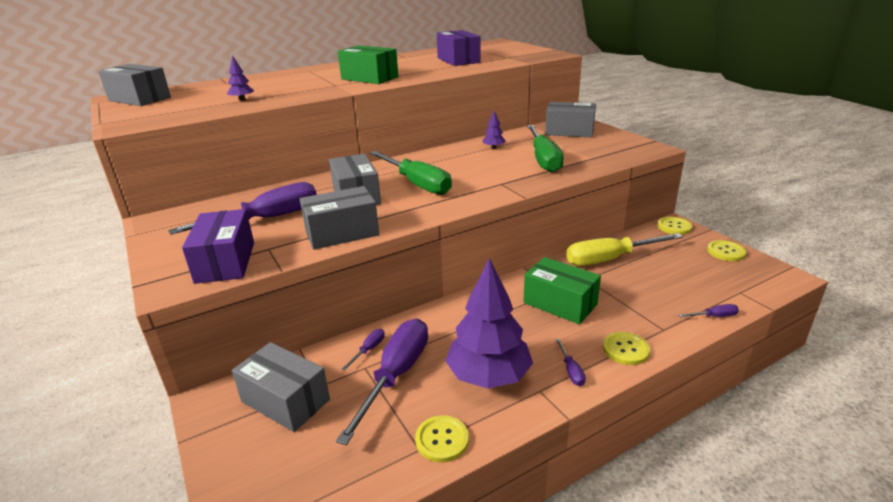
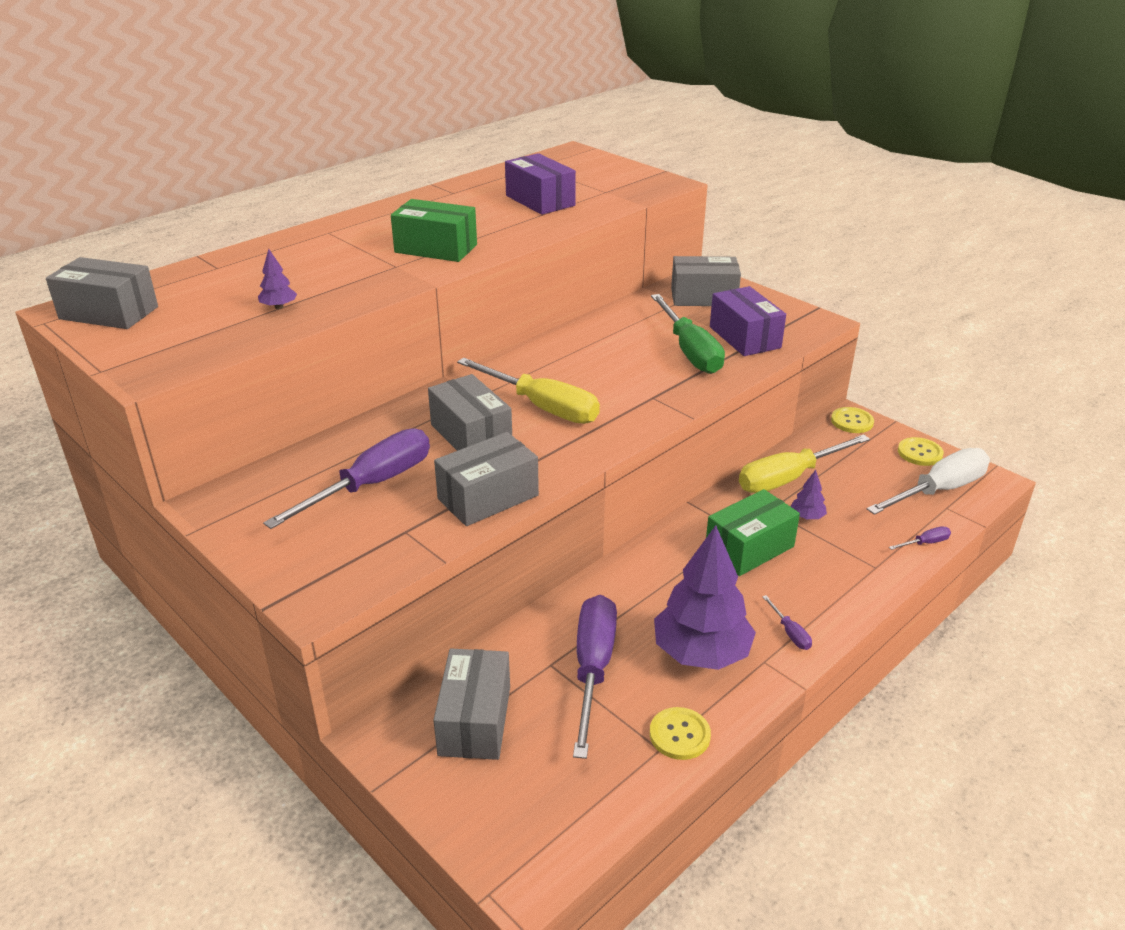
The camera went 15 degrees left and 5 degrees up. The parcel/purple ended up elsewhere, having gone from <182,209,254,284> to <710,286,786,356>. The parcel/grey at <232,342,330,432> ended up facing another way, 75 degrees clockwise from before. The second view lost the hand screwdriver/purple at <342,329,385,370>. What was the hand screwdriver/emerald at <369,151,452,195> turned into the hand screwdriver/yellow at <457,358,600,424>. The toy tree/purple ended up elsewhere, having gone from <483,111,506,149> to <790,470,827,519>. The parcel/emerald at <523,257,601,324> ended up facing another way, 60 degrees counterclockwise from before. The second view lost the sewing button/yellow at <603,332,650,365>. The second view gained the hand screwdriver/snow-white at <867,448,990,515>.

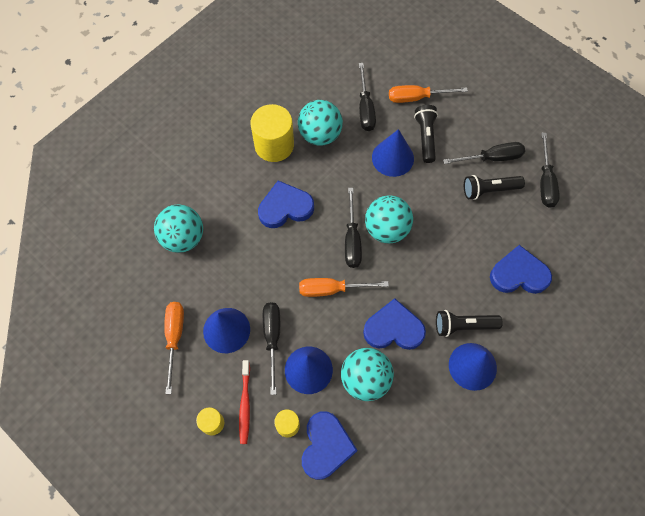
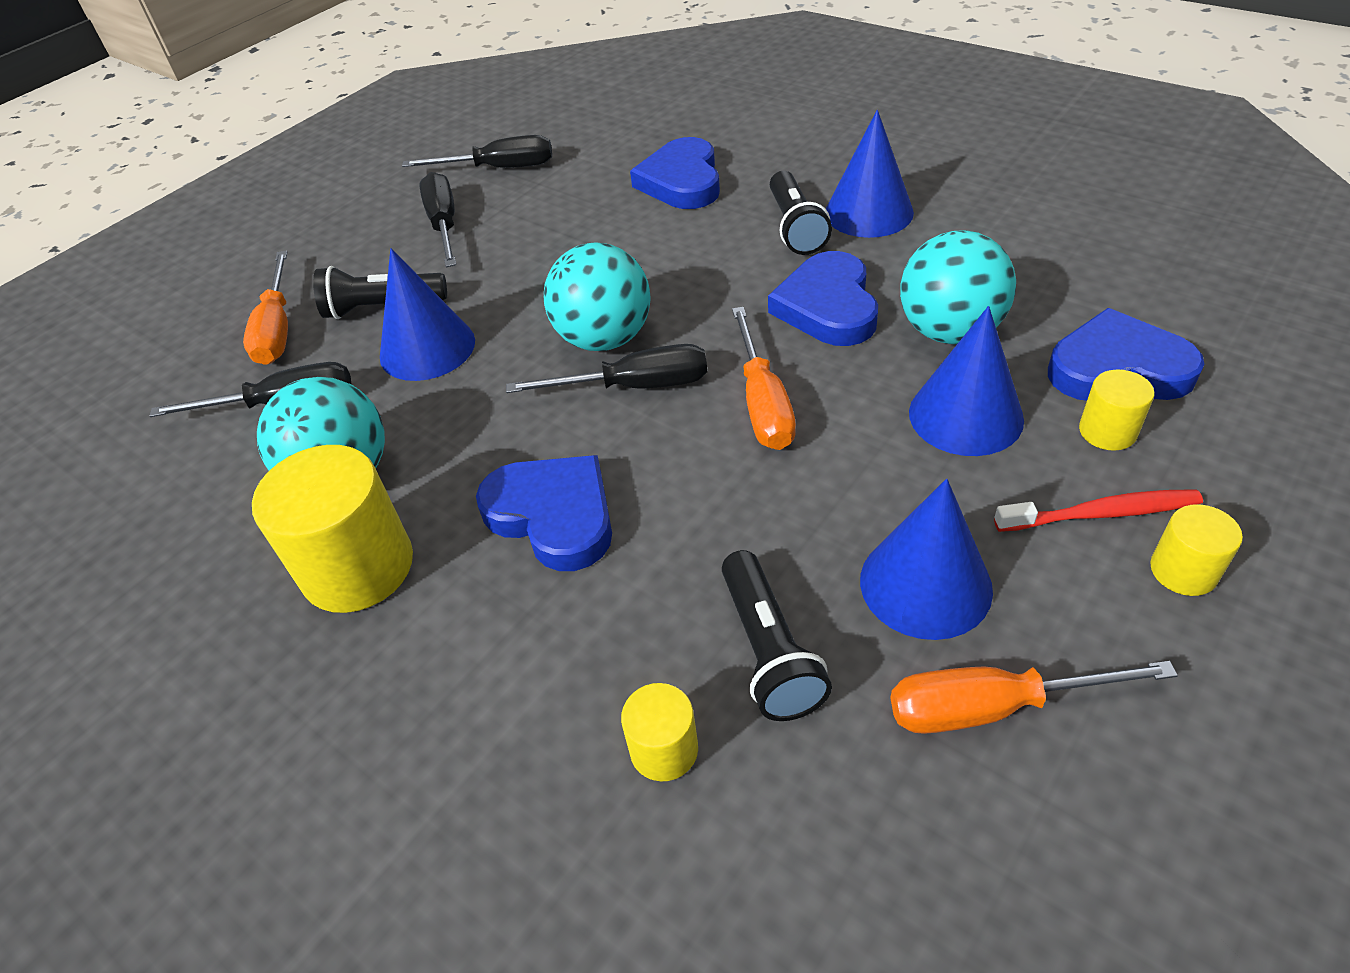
The camera went 90 degrees left and 20 degrees down. Where the sphere/turquoise stood at <154,205,203,253>, the cylinder/yellow came to stand at <621,683,698,781>. The love heart/royal blue at <258,181,314,228> ended up facing another way, 150 degrees clockwise from before. The second view lost the hand screwdriver/jet-black at <263,302,280,395>. The pocket torch/jet-black ended up elsewhere, having gone from <464,175,525,200> to <722,550,832,721>.

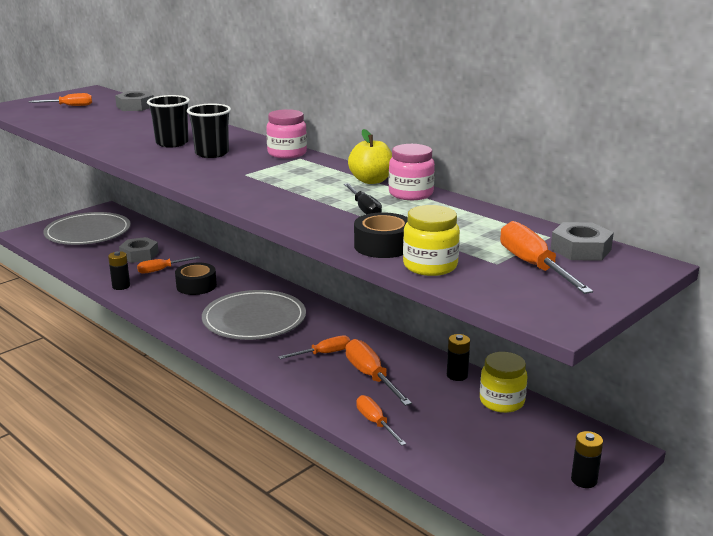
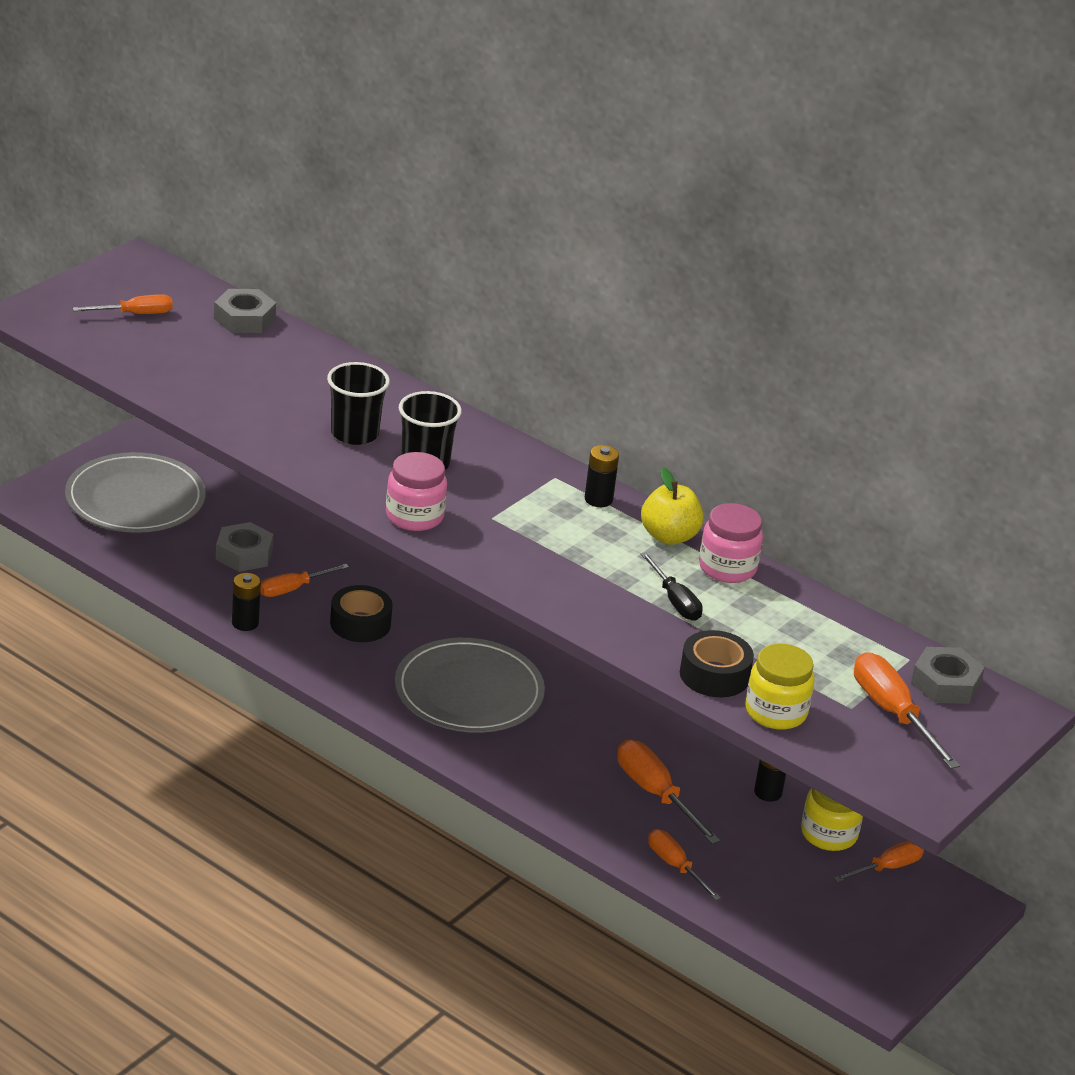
The camera went 10 degrees left and 10 degrees up. The preserve jar/rosy ended up elsewhere, having gone from <266,109,307,159> to <386,452,447,531>. The hand screwdriver/bright orange ended up elsewhere, having gone from <278,335,350,359> to <833,841,924,883>. The power cell/jet-black ended up elsewhere, having gone from <571,431,603,488> to <585,445,619,507>.

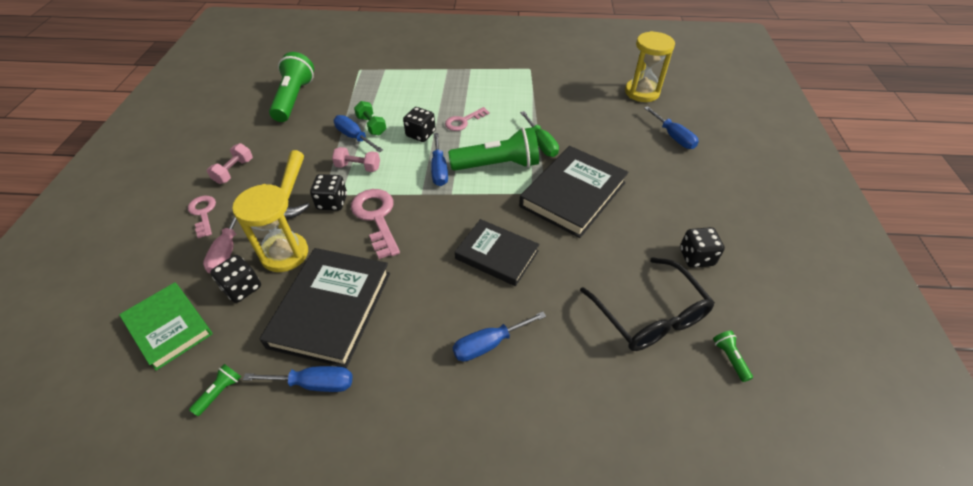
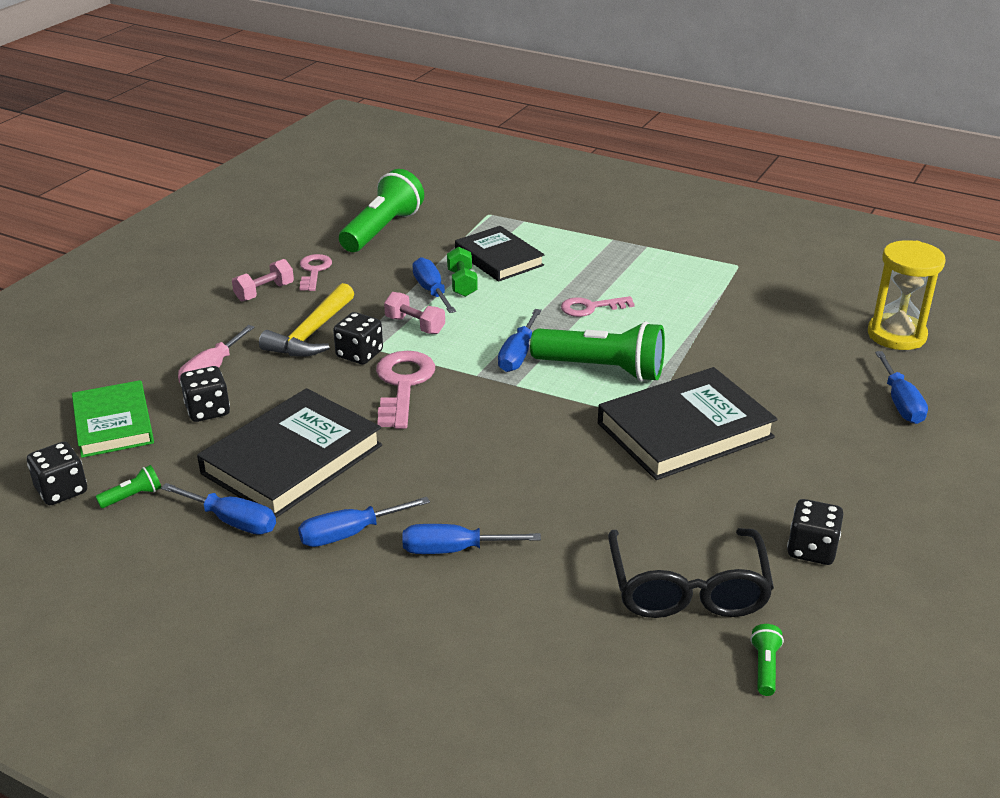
The camera went 25 degrees right and 15 degrees down. The key/rosy ended up elsewhere, having gone from <188,196,216,238> to <300,254,332,291>. The second view lost the sandglass/yellow at <232,184,308,272>. The game die/jet-black ended up elsewhere, having gone from <403,107,436,142> to <27,442,87,505>. The book/jet-black ended up elsewhere, having gone from <455,219,539,286> to <455,226,544,282>. The second view lost the hand screwdriver/emerald at <520,111,559,157>. The second view gained the hand screwdriver/royal blue at <298,497,430,547>.

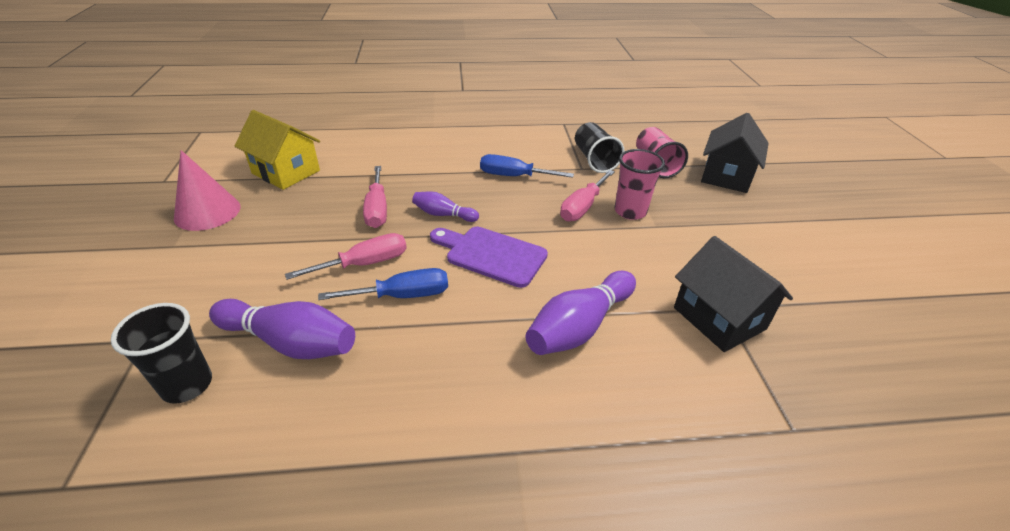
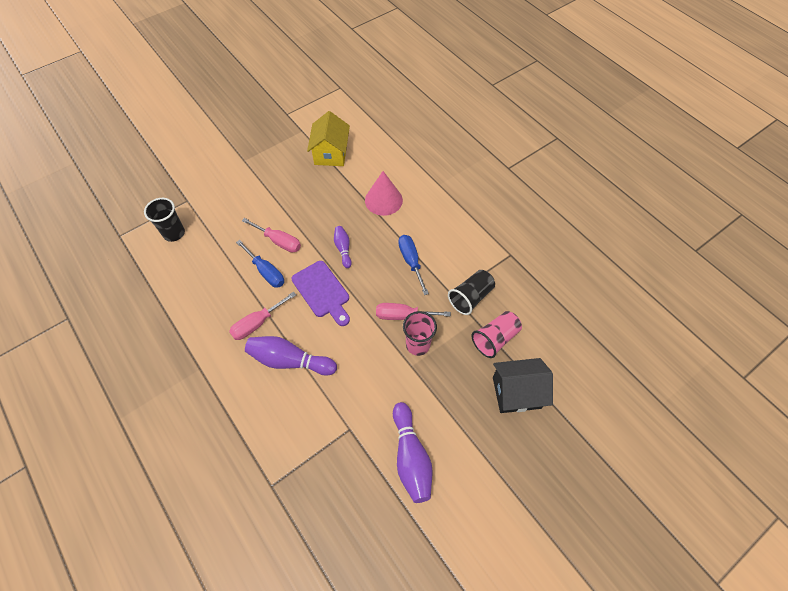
The camera went 60 degrees right and 20 degrees up. The cone shape/rosy ended up elsewhere, having gone from <174,150,241,231> to <365,171,403,216>. The skittle/purple ended up elsewhere, having gone from <209,299,355,359> to <393,402,433,503>. The hand screwdriver/rosy ended up elsewhere, having gone from <363,166,387,228> to <229,292,296,340>. The chopping board/purple at <430,227,548,288> ended up facing another way, 150 degrees clockwise from before. The second view lost the cottage/jet-black at <674,236,793,352>.

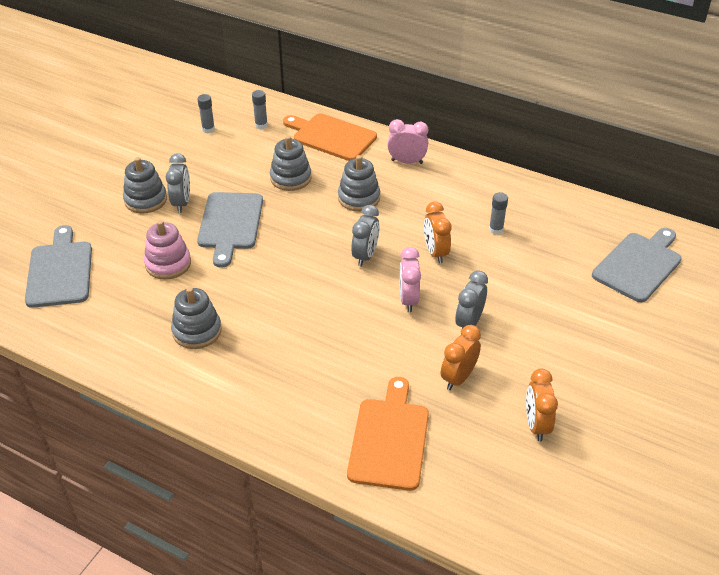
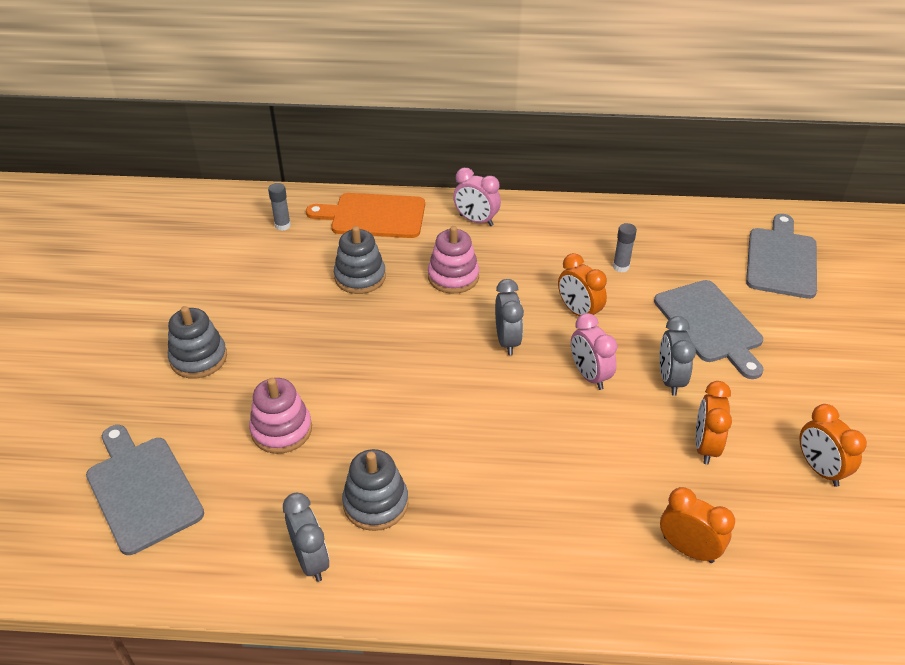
The camera went 25 degrees left and 0 degrees up. The alarm clock/grey ended up elsewhere, having gone from <166,153,190,213> to <283,493,330,582>. The second view lost the glue stick/grey at <197,94,215,133>. The chopping board/grey ended up elsewhere, having gone from <197,192,263,268> to <654,280,763,379>. What was the stacking toy/grey at <338,155,380,212> turned into the stacking toy/rosy at <428,226,479,294>. Where the chopping board/bright orange stood at <347,377,429,491>, the alarm clock/bright orange came to stand at <660,487,735,563>. The alarm clock/rosy at <387,119,428,164> ended up facing another way, 135 degrees counterclockwise from before.

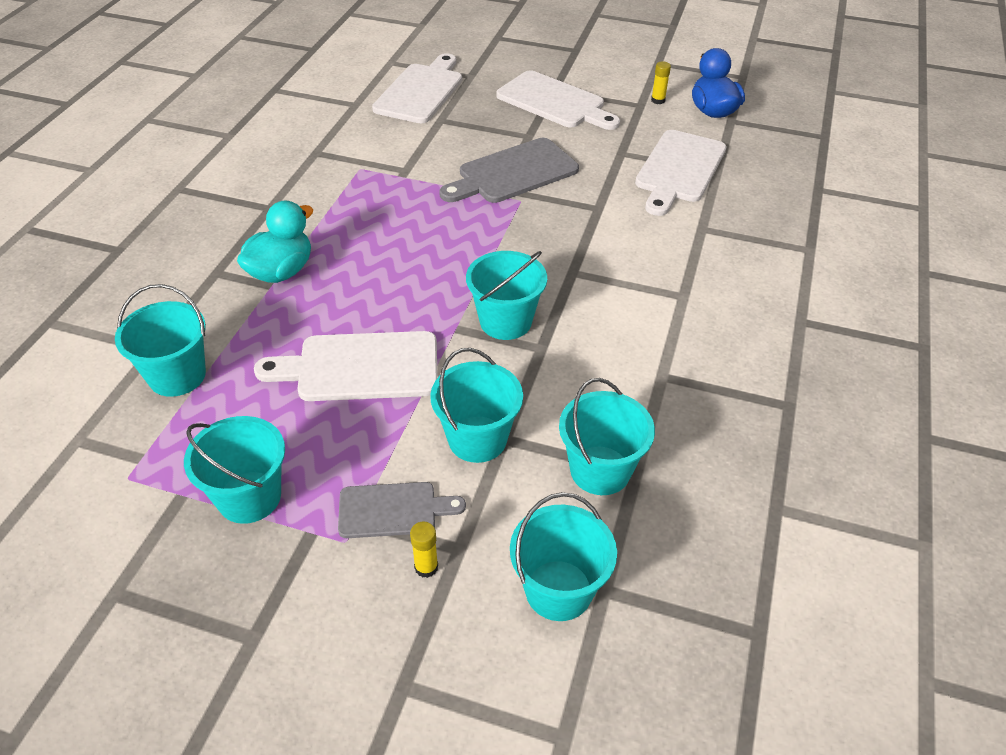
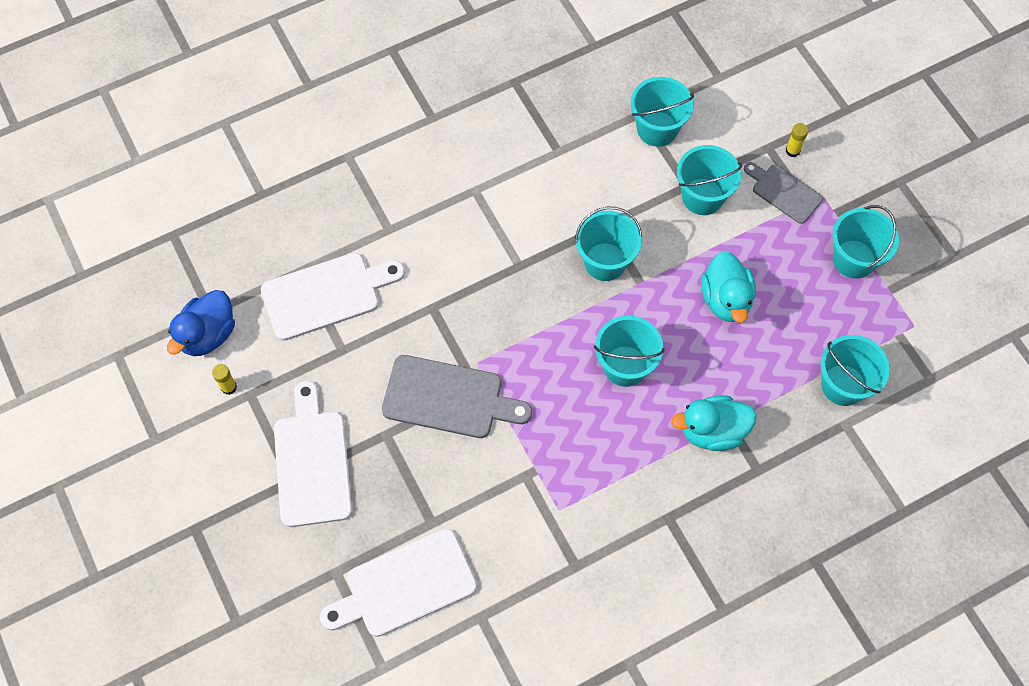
The camera went 135 degrees left and 20 degrees up. Where the chopping board/snow-white stood at <254,331,438,401>, the rubber duck/turquoise came to stand at <701,251,756,323>. The bucket/turquoise ended up elsewhere, having gone from <510,492,617,621> to <594,316,665,387>.

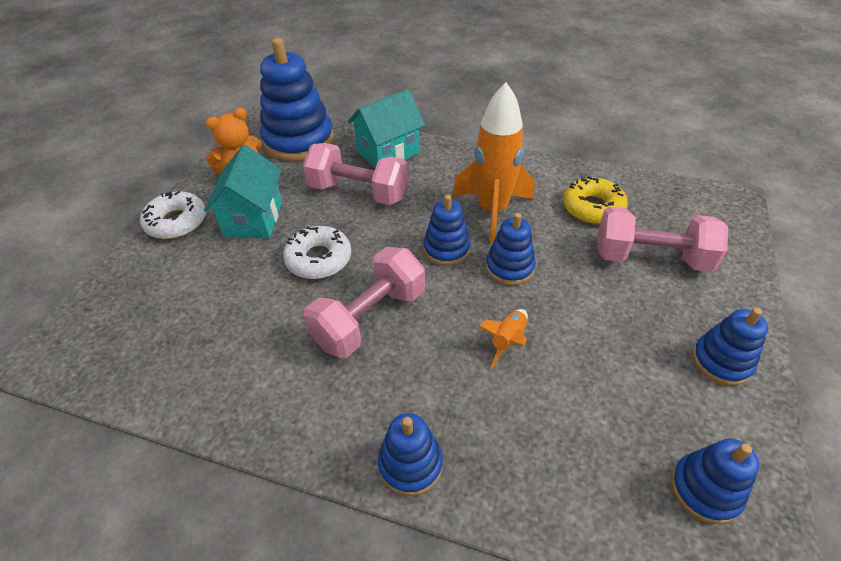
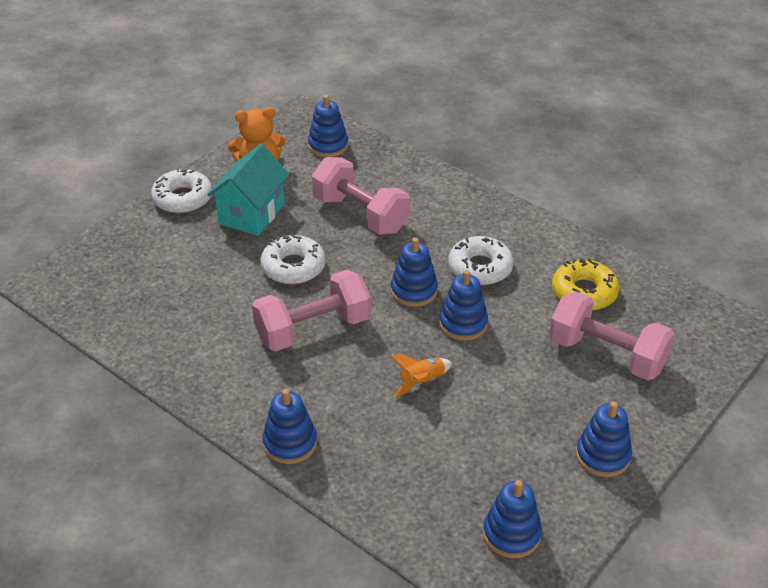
The camera went 20 degrees right and 5 degrees down. The size of the stacking toy/royal blue at <260,38,334,161> changed by a factor of 0.54. The second view lost the cottage/turquoise at <348,89,425,168>. Where the rocket/bright orange stood at <452,82,535,244>, the donut/snow-white came to stand at <448,236,514,285>.

